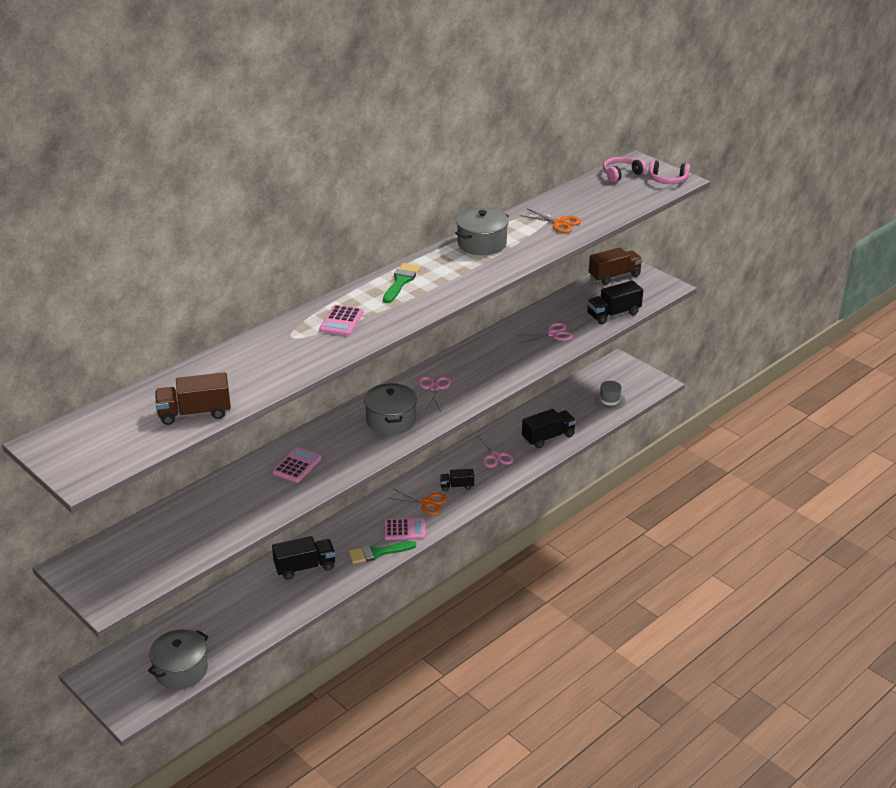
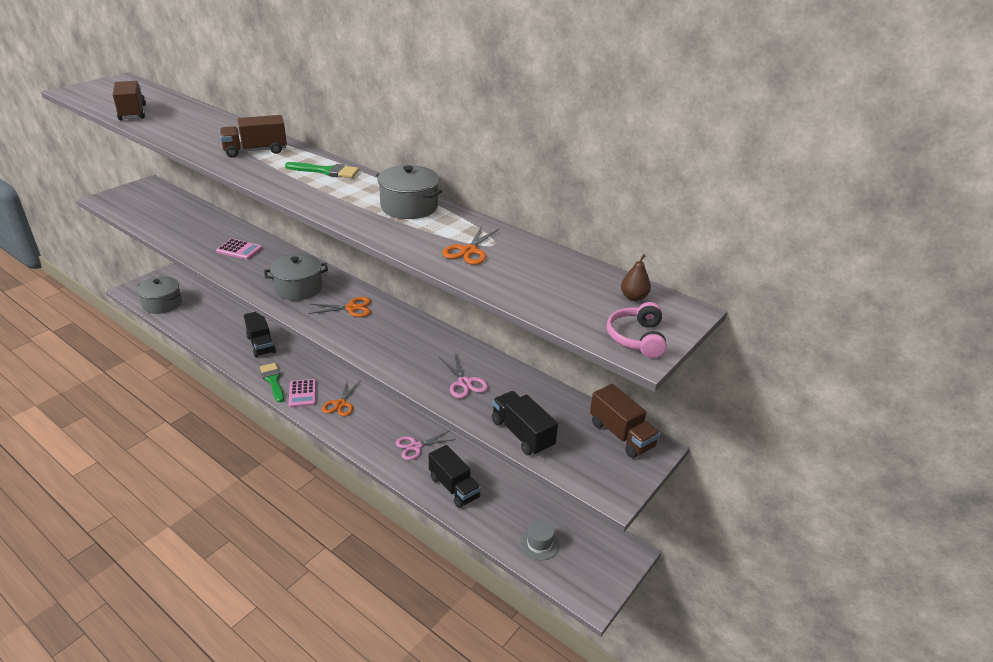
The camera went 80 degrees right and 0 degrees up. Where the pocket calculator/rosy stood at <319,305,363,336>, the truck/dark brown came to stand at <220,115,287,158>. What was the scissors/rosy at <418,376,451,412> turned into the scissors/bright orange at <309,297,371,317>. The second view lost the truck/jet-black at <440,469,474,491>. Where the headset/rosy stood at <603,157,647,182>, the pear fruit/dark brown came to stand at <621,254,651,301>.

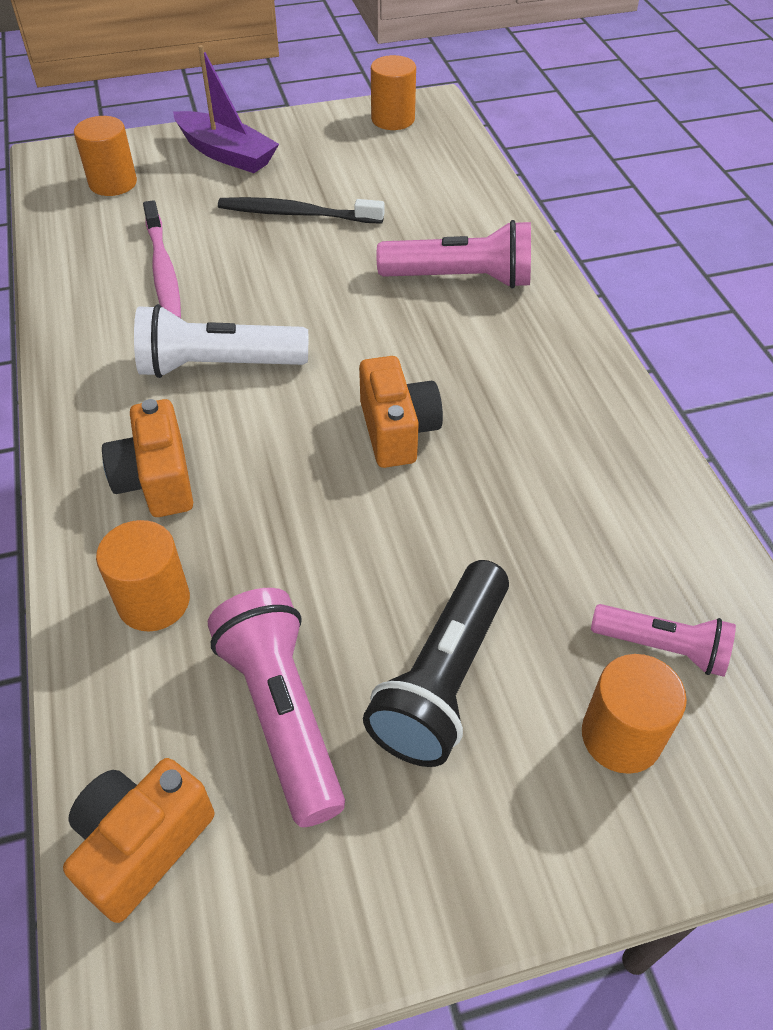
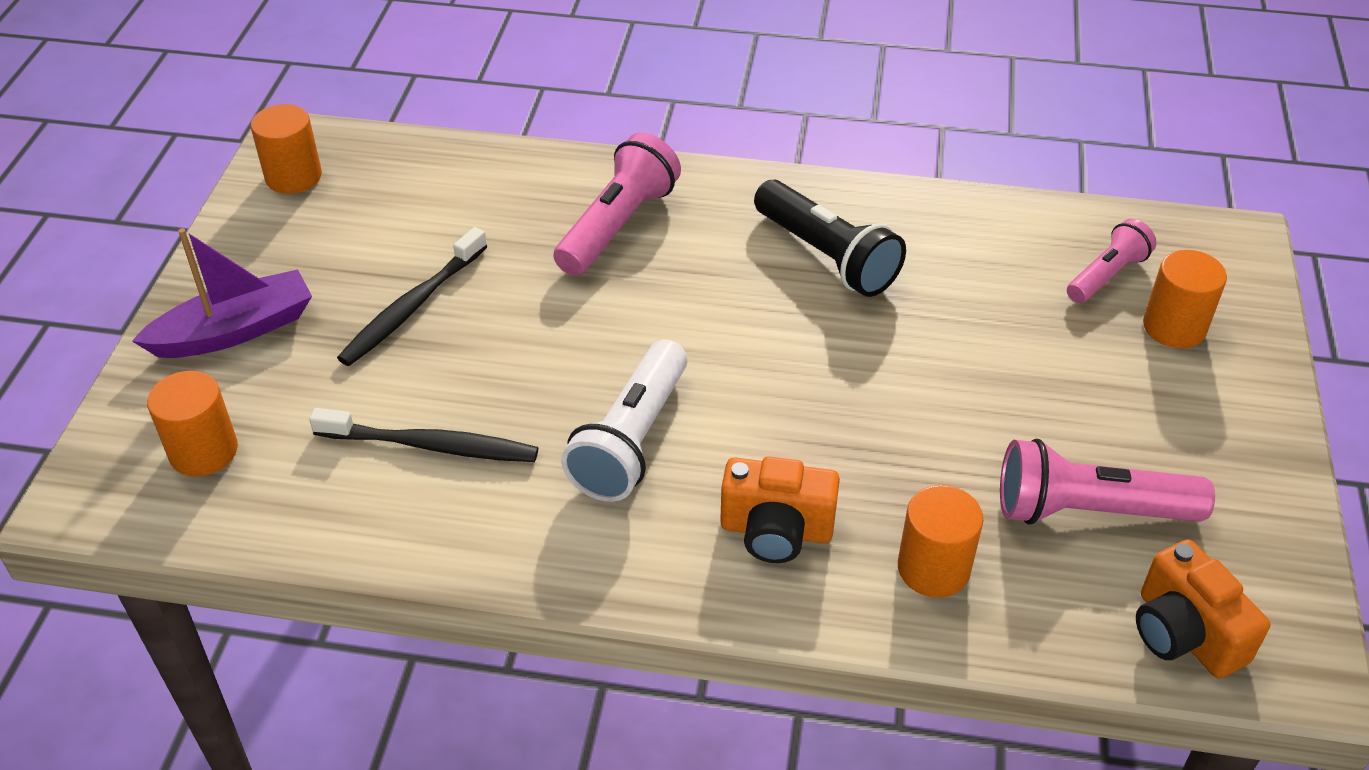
The camera went 65 degrees left and 5 degrees down. What was the tooth brush/rosy at <143,200,181,318> turned into the tooth brush/jet-black at <309,408,538,462>. The second view lost the camera/bright orange at <359,356,443,468>. The pocket torch/jet-black ended up elsewhere, having gone from <363,560,509,767> to <754,180,906,297>.

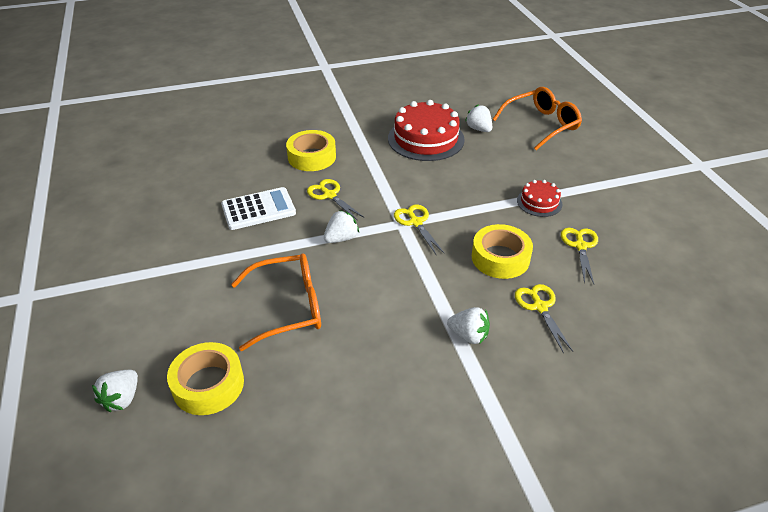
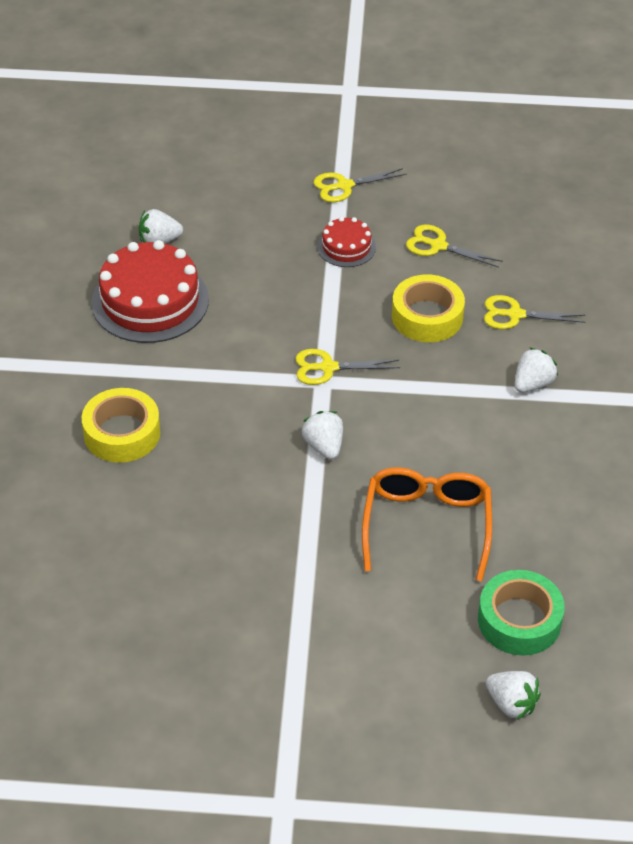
The camera went 70 degrees left and 5 degrees up. What was the sticky tape/yellow at <167,342,244,415> turned into the sticky tape/emerald at <478,570,565,656>. The second view lost the pocket calculator/snow-white at <221,187,296,230>. The scissors/yellow ended up elsewhere, having gone from <307,179,365,221> to <313,168,407,202>. The second view lost the glasses/bright orange at <492,87,582,150>.

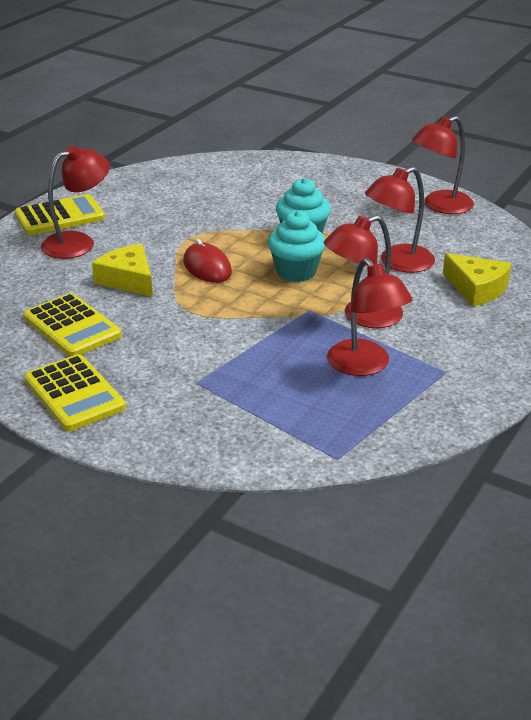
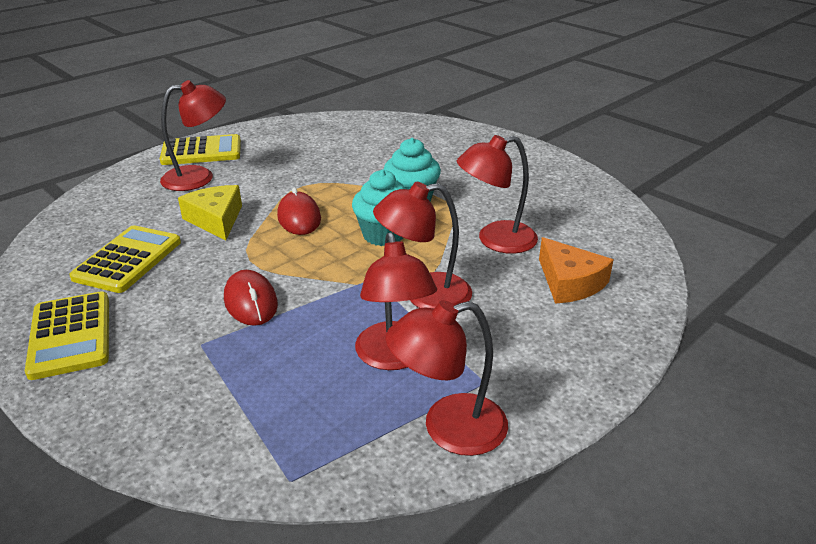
The camera went 15 degrees right and 0 degrees up. The pocket calculator/yellow at <23,293,122,357> ended up facing another way, 135 degrees counterclockwise from before. The desk lamp/red ended up elsewhere, having gone from <412,116,474,214> to <386,300,508,456>. What was the piece of cheese/yellow at <443,253,511,307> turned into the piece of cheese/bright orange at <539,237,614,304>. The second view gained the computer mouse/red at <224,270,278,326>.

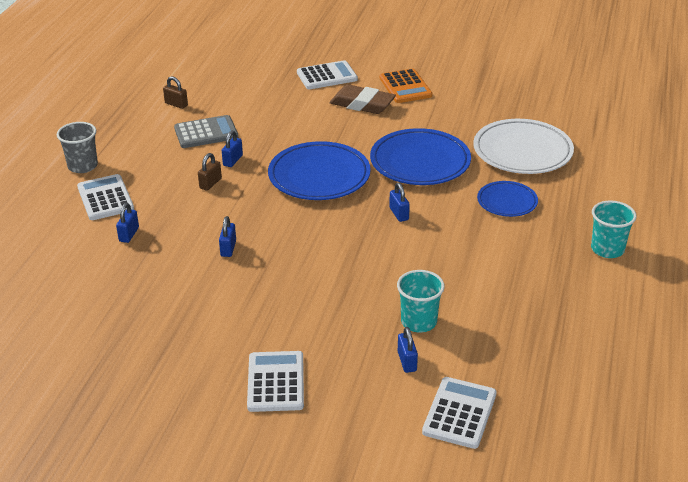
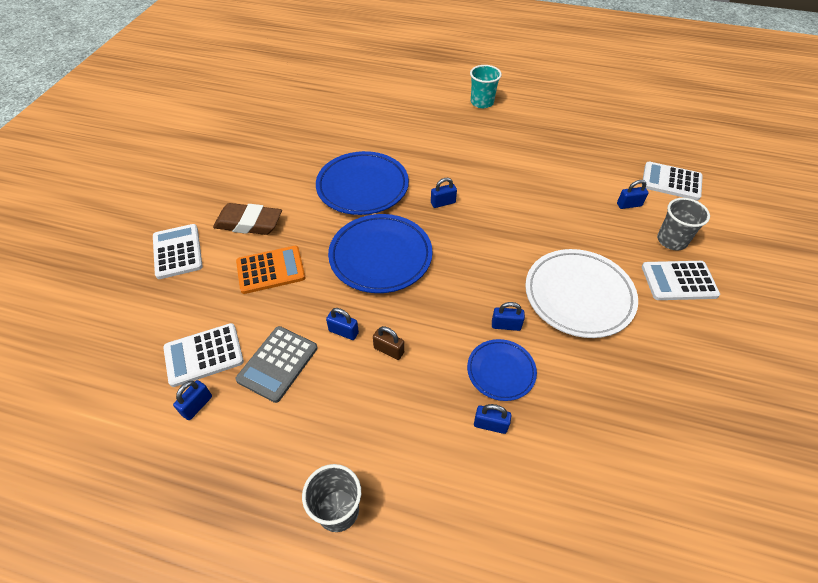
The camera went 90 degrees left and 15 degrees up. The pocket calculator/snow-white ended up elsewhere, having gone from <77,174,134,220> to <163,323,244,387>. What was the padlock/dark brown at <163,76,188,109> turned into the padlock/royal blue at <173,380,212,420>. The pocket calculator/grey at <174,115,238,148> ended up facing another way, 135 degrees counterclockwise from before. The pencil eraser/dark brown at <329,84,396,114> ended up facing another way, 75 degrees clockwise from before. The pocket calculator/bright orange ended up elsewhere, having gone from <380,69,432,103> to <236,246,306,294>. The second view lost the tumbler/turquoise at <397,270,445,332>. The dinner plate/snow-white ended up elsewhere, having gone from <473,119,574,174> to <525,249,638,338>. The dinner plate/royal blue ended up elsewhere, having gone from <477,181,538,217> to <467,339,537,401>. The second view gained the tumbler/grey at <657,198,710,251>.

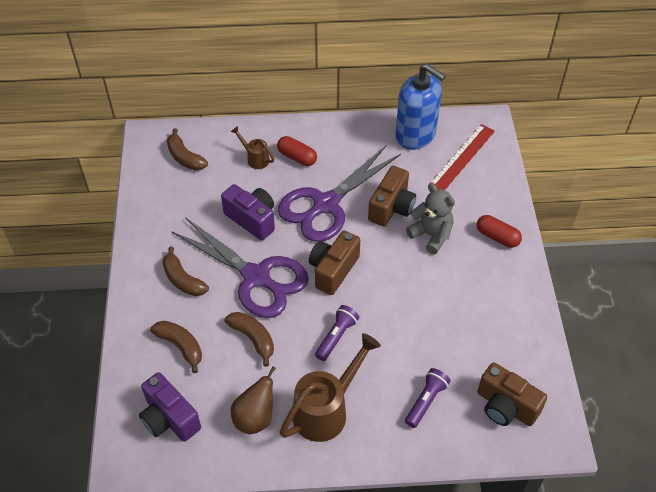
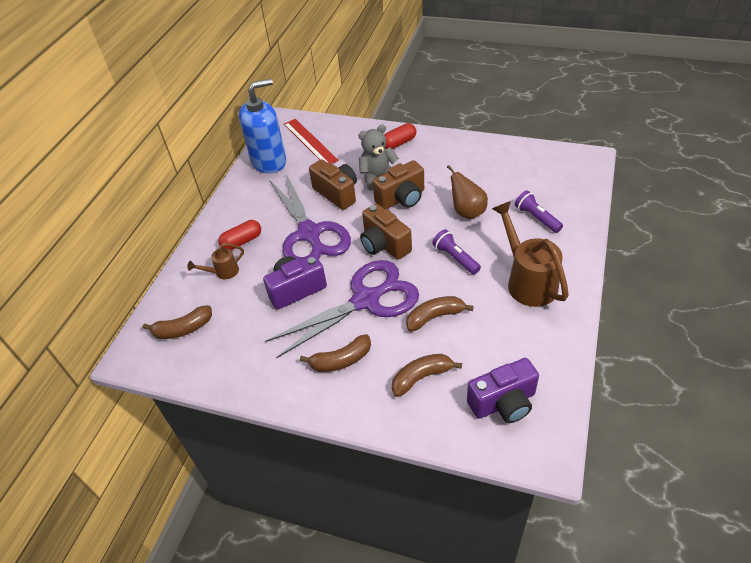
The camera went 65 degrees left and 5 degrees down. The pear fruit/dark brown ended up elsewhere, having gone from <231,366,276,434> to <447,165,488,219>. The camera/dark brown ended up elsewhere, having gone from <477,362,547,426> to <373,160,424,209>.

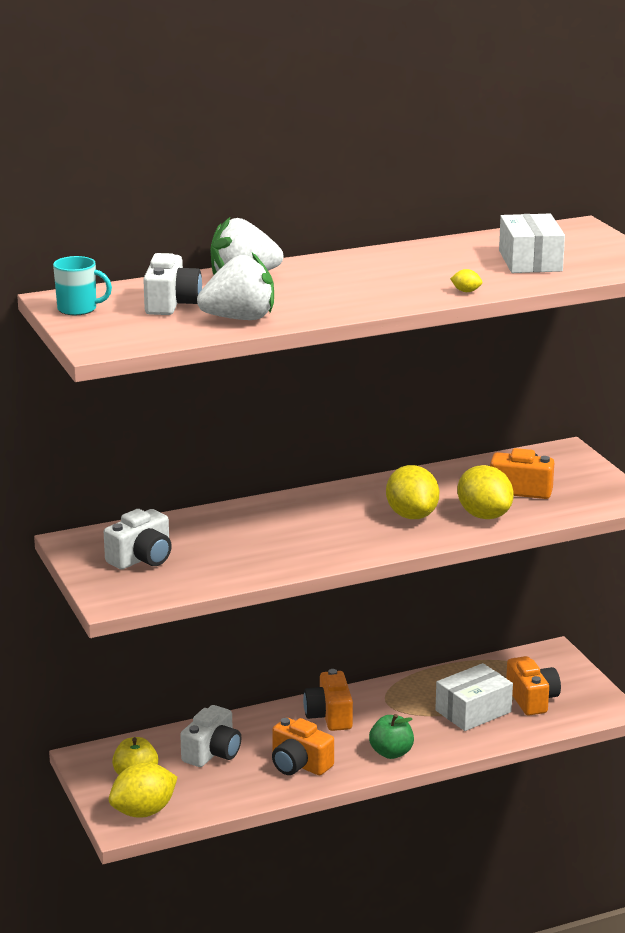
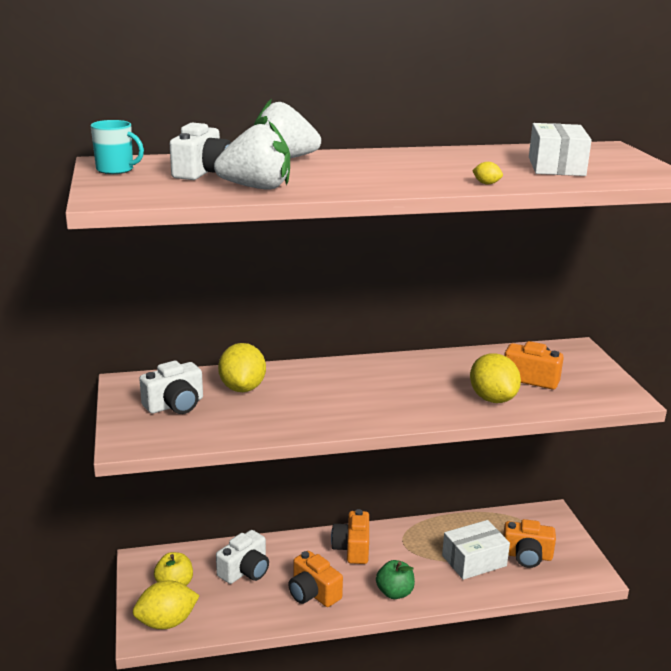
The camera went 10 degrees right and 0 degrees up. The citrus fruit/yellow ended up elsewhere, having gone from <386,465,439,519> to <218,343,266,392>. The camera/bright orange at <506,656,561,715> ended up facing another way, 105 degrees clockwise from before.

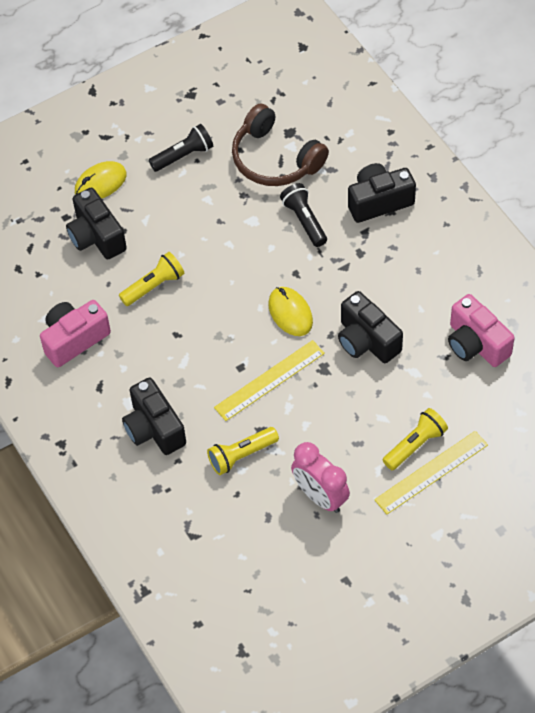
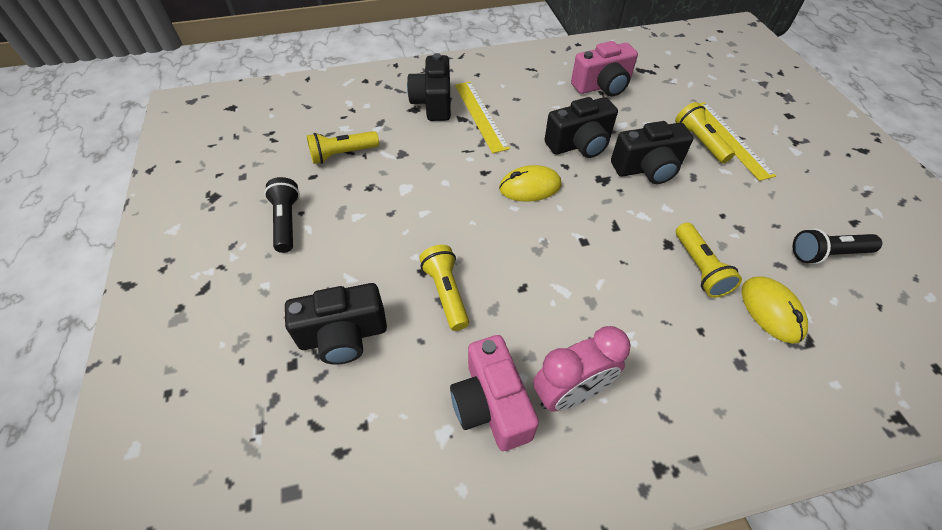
The camera went 75 degrees left and 5 degrees down. The computer mouse/yellow ended up elsewhere, having gone from <75,161,127,199> to <741,276,808,344>. The camera/jet-black ended up elsewhere, having gone from <122,377,186,455> to <611,121,693,184>. The ruler/yellow ended up elsewhere, having gone from <214,340,325,421> to <455,82,510,153>. Where the headset/dark brown stood at <232,103,329,186>, the pocket torch/yellow came to stand at <307,131,379,164>. The pocket torch/jet-black ended up elsewhere, having gone from <280,183,327,247> to <792,228,882,264>. The alarm clock/rosy ended up elsewhere, having gone from <291,442,350,513> to <533,326,631,412>.

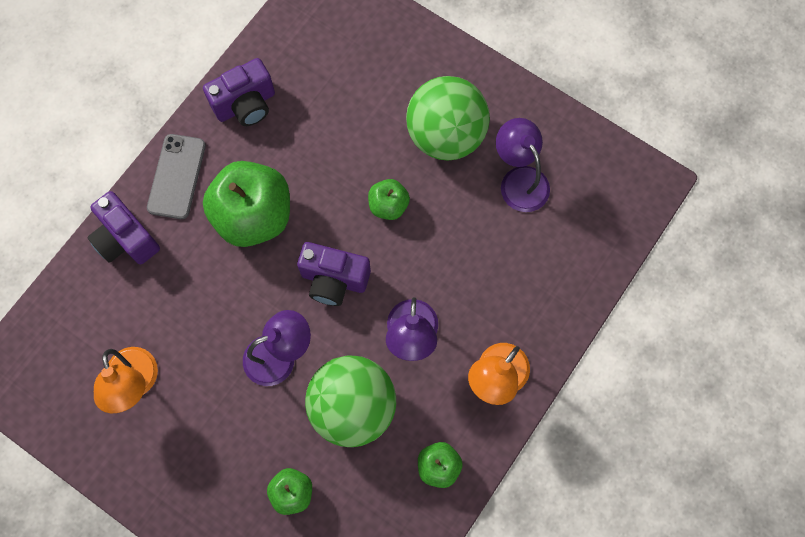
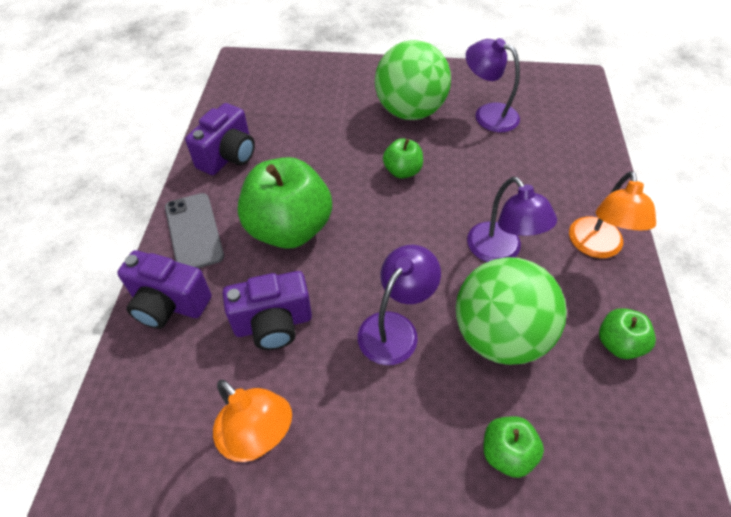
The camera went 30 degrees left and 20 degrees down. The camera/purple ended up elsewhere, having gone from <297,242,371,306> to <223,271,312,350>.

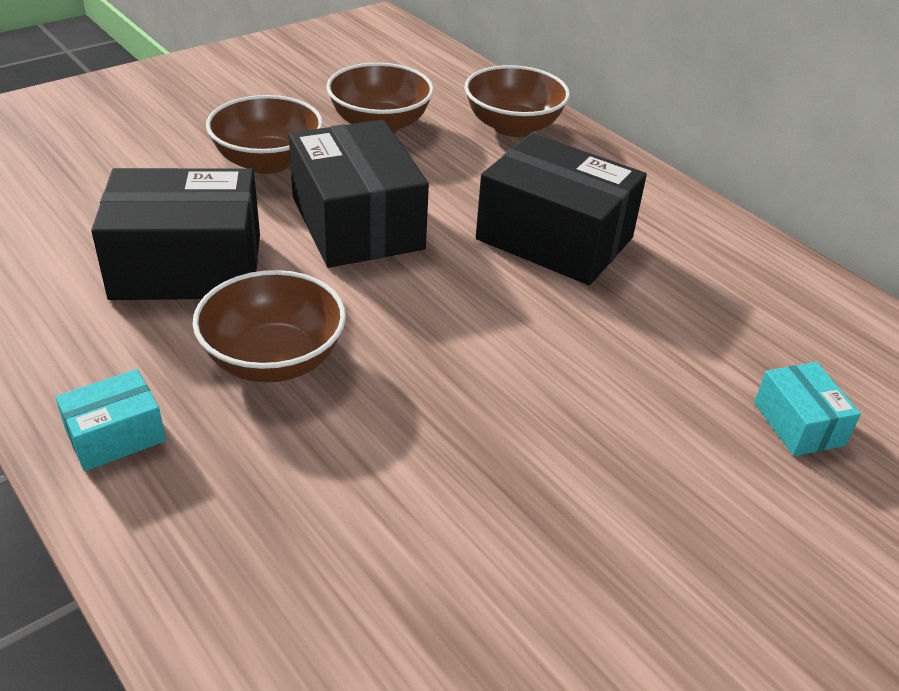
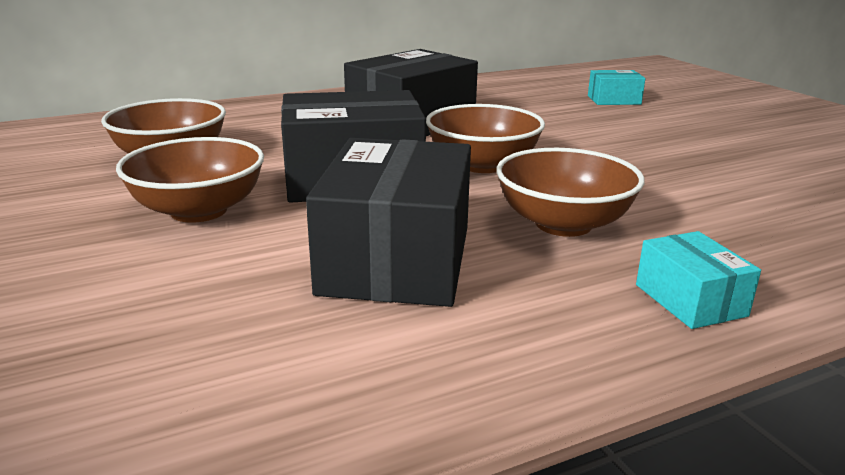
The camera went 75 degrees left and 15 degrees down. The deep dish/dark brown ended up elsewhere, having gone from <465,65,570,137> to <426,104,545,173>.

